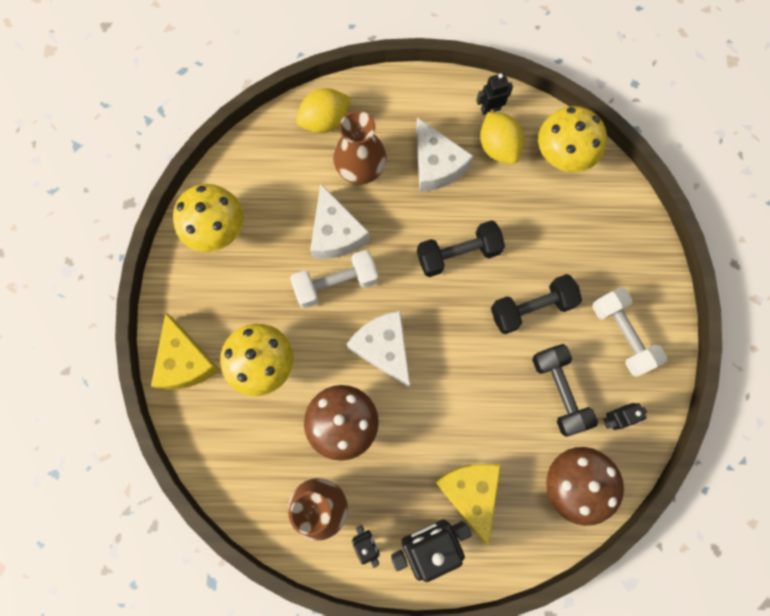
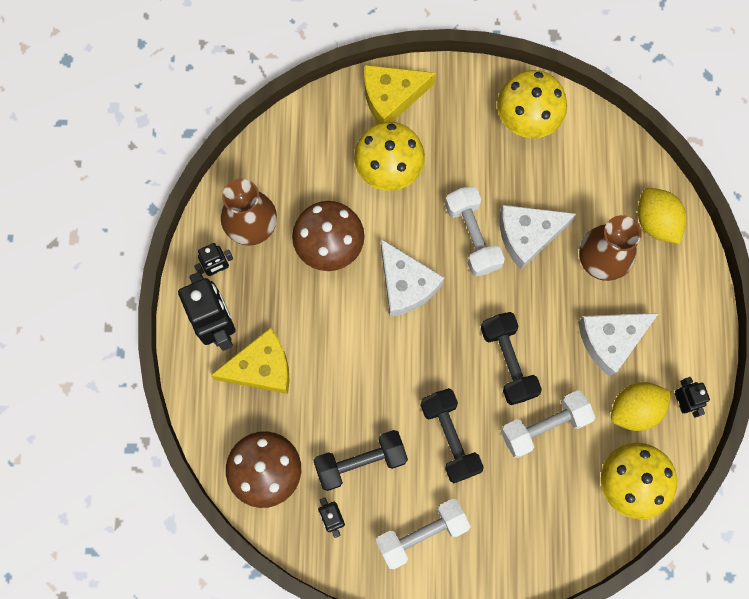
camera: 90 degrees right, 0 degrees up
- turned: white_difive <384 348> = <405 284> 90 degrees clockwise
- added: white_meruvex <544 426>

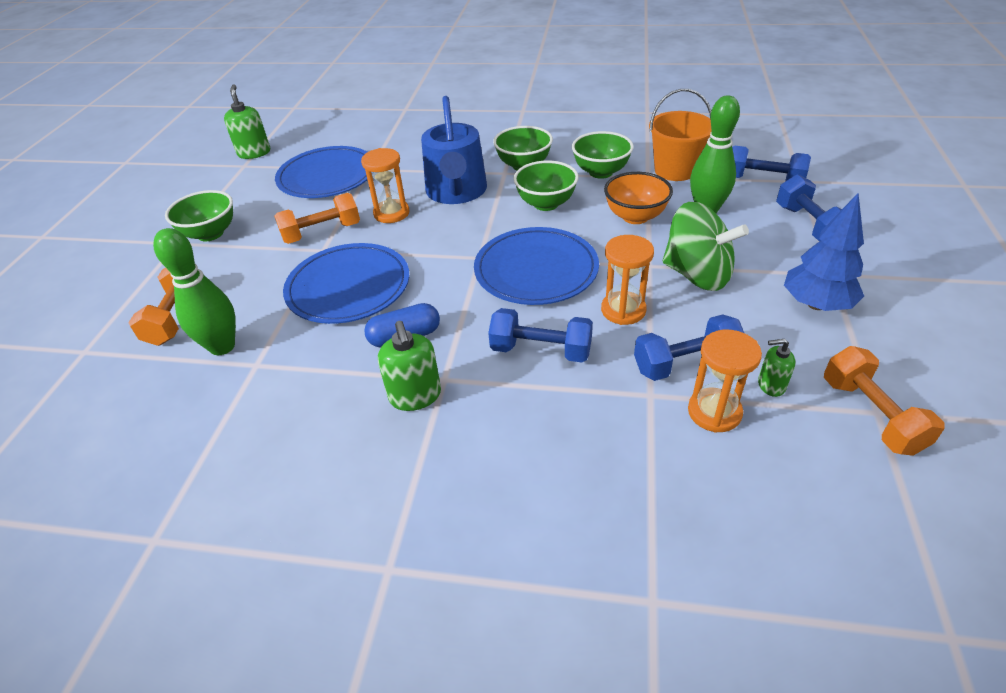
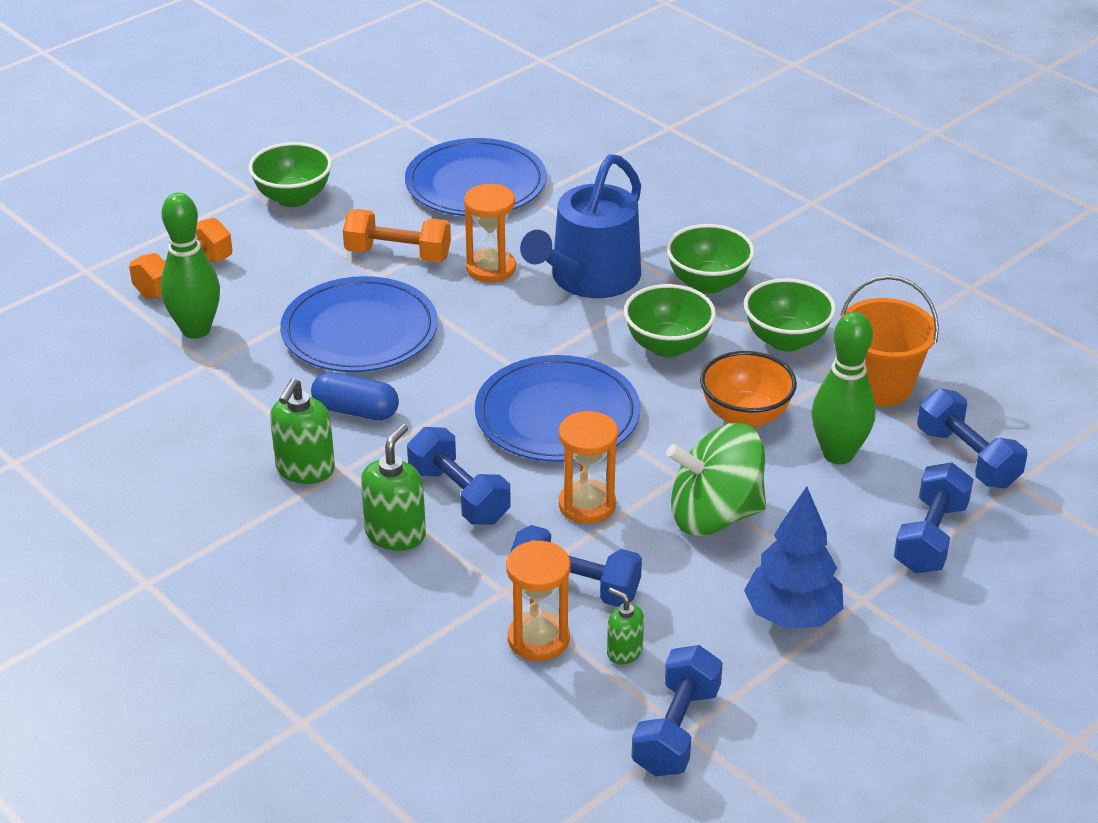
camera: 35 degrees right, 5 degrees down
- moved: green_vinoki <254 153> to <395 534>
- turned: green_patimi <697 275> = <714 515> 105 degrees clockwise
- recoloured: orange_meruvex <871 415> to blue_meruvex <676 730>

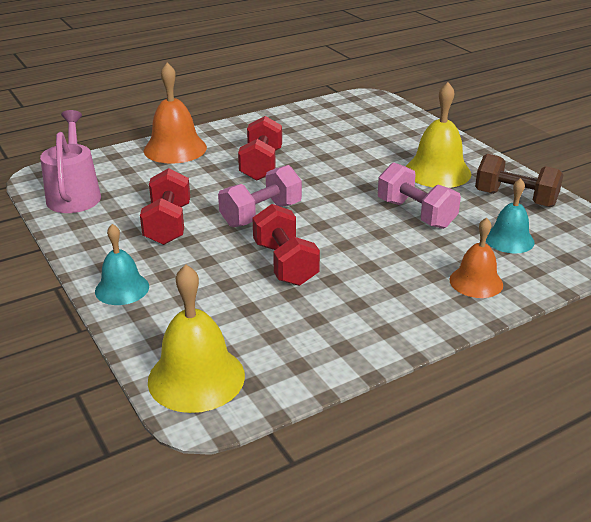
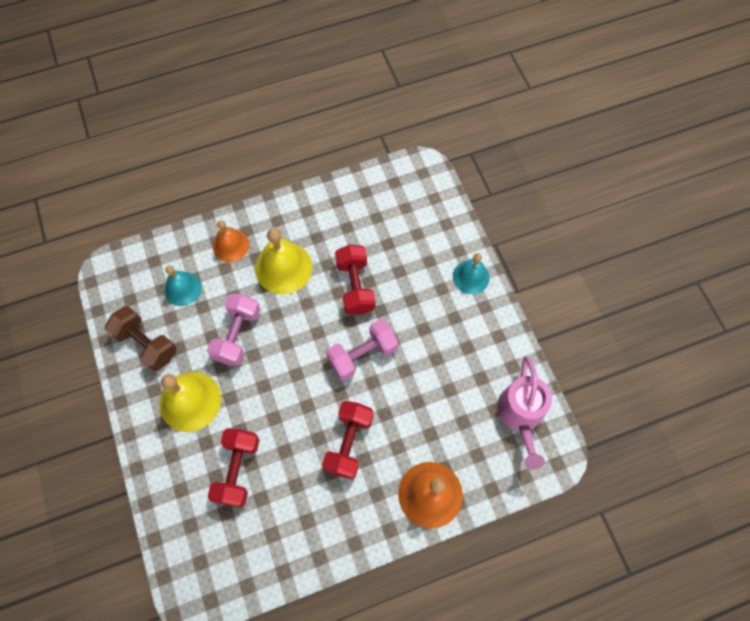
camera: 170 degrees left, 35 degrees up
- turned: pink_meruvex <416 214> = <237 335> 45 degrees clockwise
- moved: red_meruvex <168 225> to <238 470>
- moved: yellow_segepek <196 377> to <283 267>

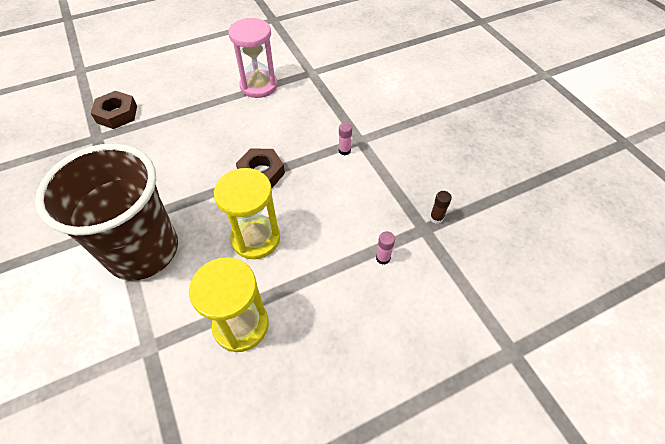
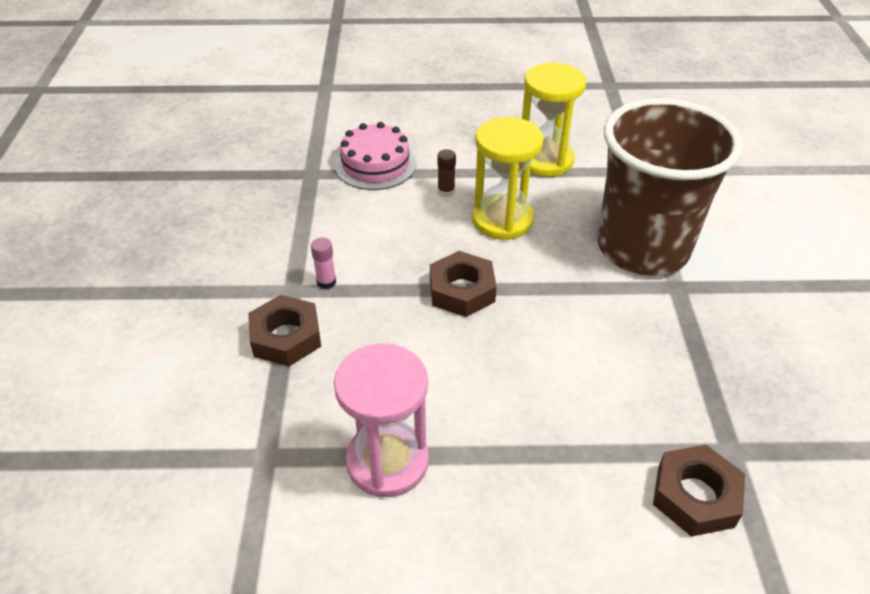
camera: 155 degrees left, 10 degrees down
- moved: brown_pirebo <436 218> to <446 191>
- replaced: pink_pirebo <383 258> to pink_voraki <375 164>
- added: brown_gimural <286 337>

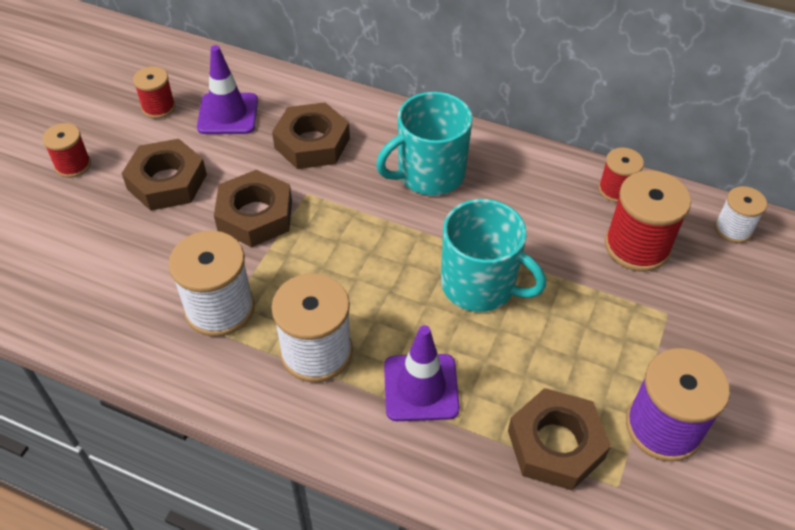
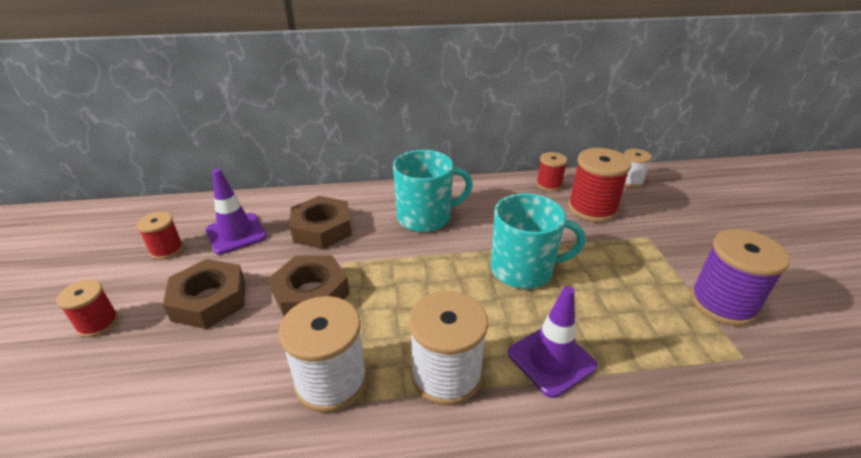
camera: 30 degrees left, 15 degrees down
- turned: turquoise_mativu <429 174> = <426 217> 135 degrees counterclockwise
- removed: brown_gimural <556 444>

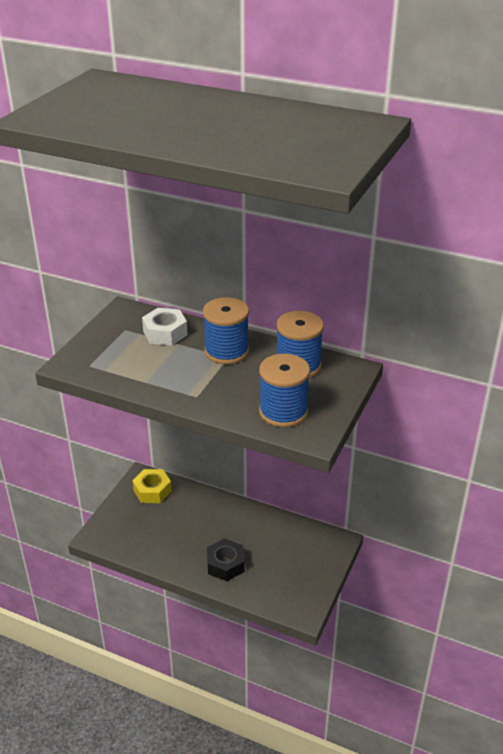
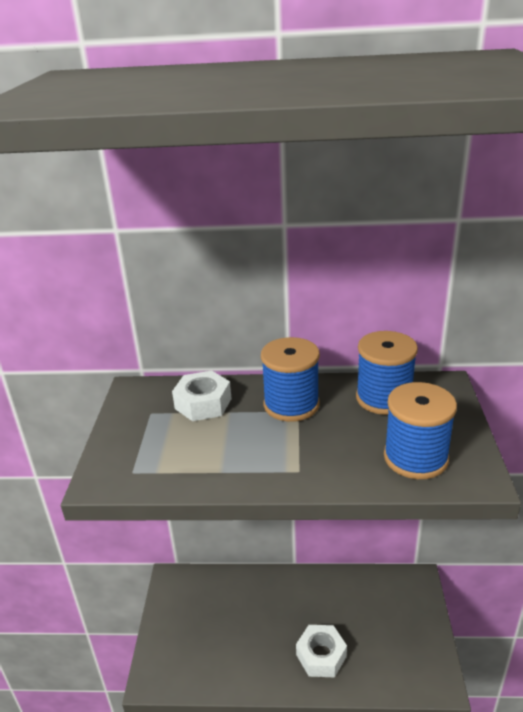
camera: 20 degrees left, 5 degrees down
- removed: yellow_gimural <152 491>
- recoloured: black_gimural <225 564> to white_gimural <321 656>

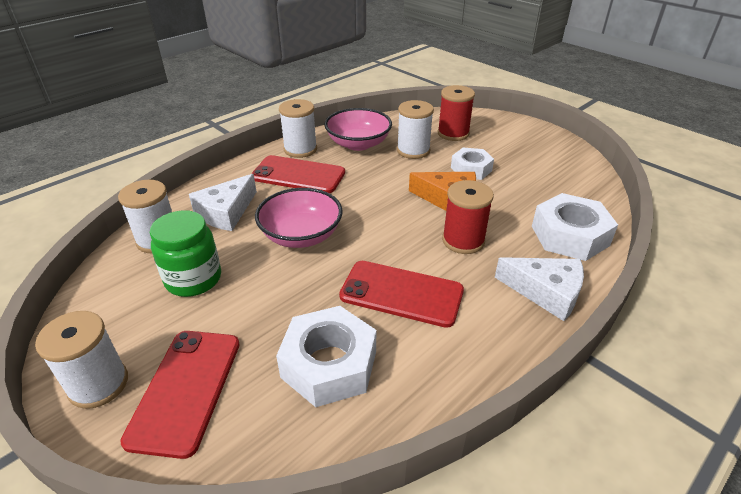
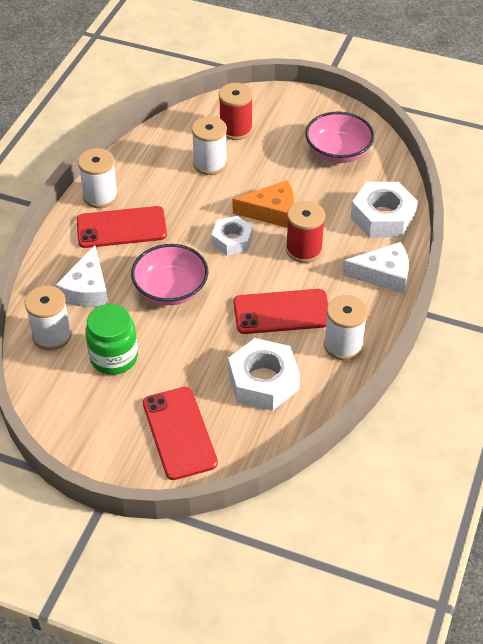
camera: 25 degrees left, 10 degrees up
- moved: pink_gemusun <358 144> to <338 152>
- moved: white_gimural <471 169> to <232 240>
- moved: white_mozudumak <98 384> to <343 345>

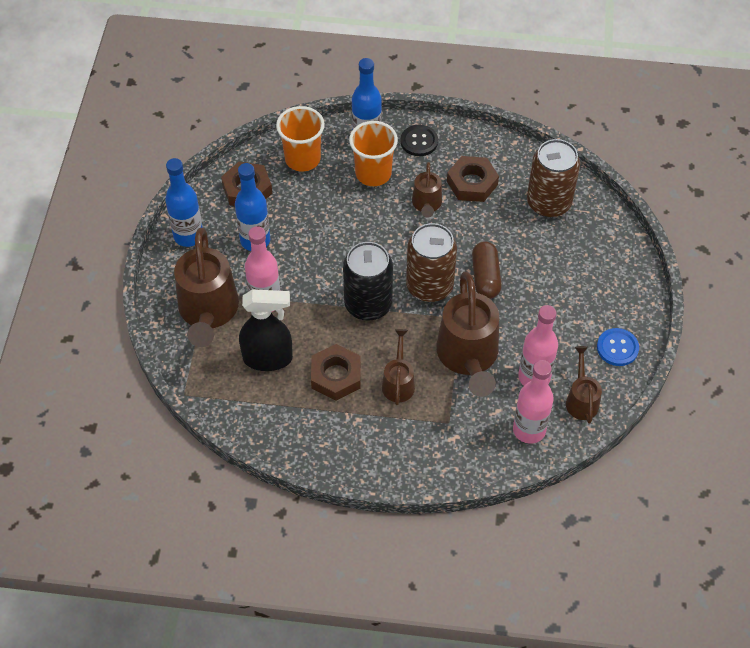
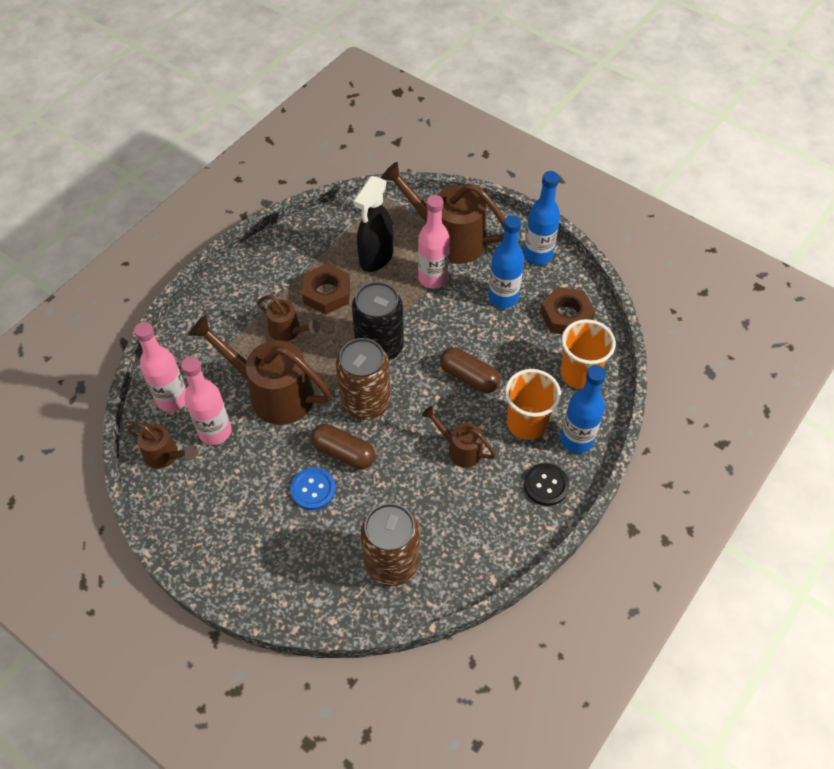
camera: 120 degrees right, 0 degrees up
- removed: brown_gimural <472 183>
- moved: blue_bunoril <617 348> to <313 489>
- added: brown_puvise <469 377>

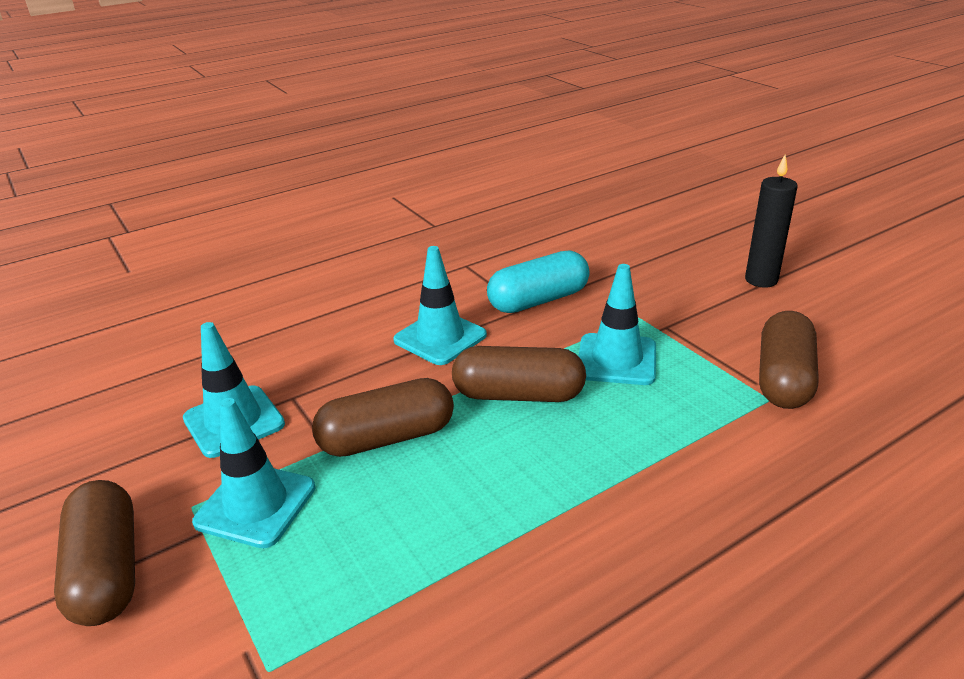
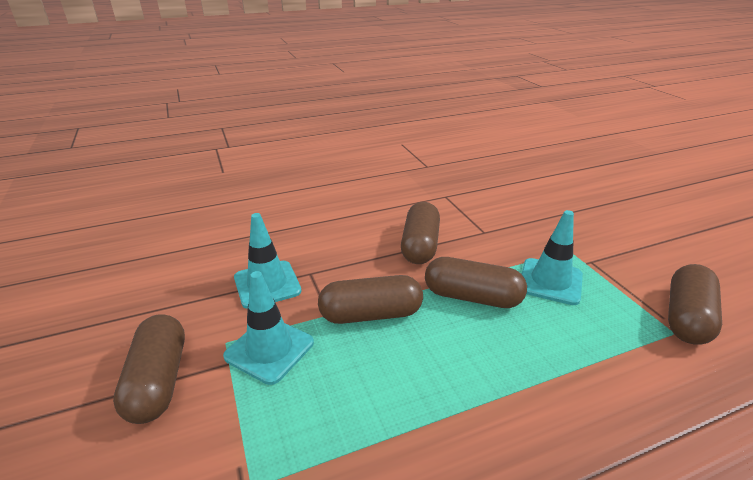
camera: 10 degrees right, 0 degrees up
- removed: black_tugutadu <761 280>
- replaced: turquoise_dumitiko <440 338> to brown_puvise <420 245>
- removed: turquoise_puvise <538 300>

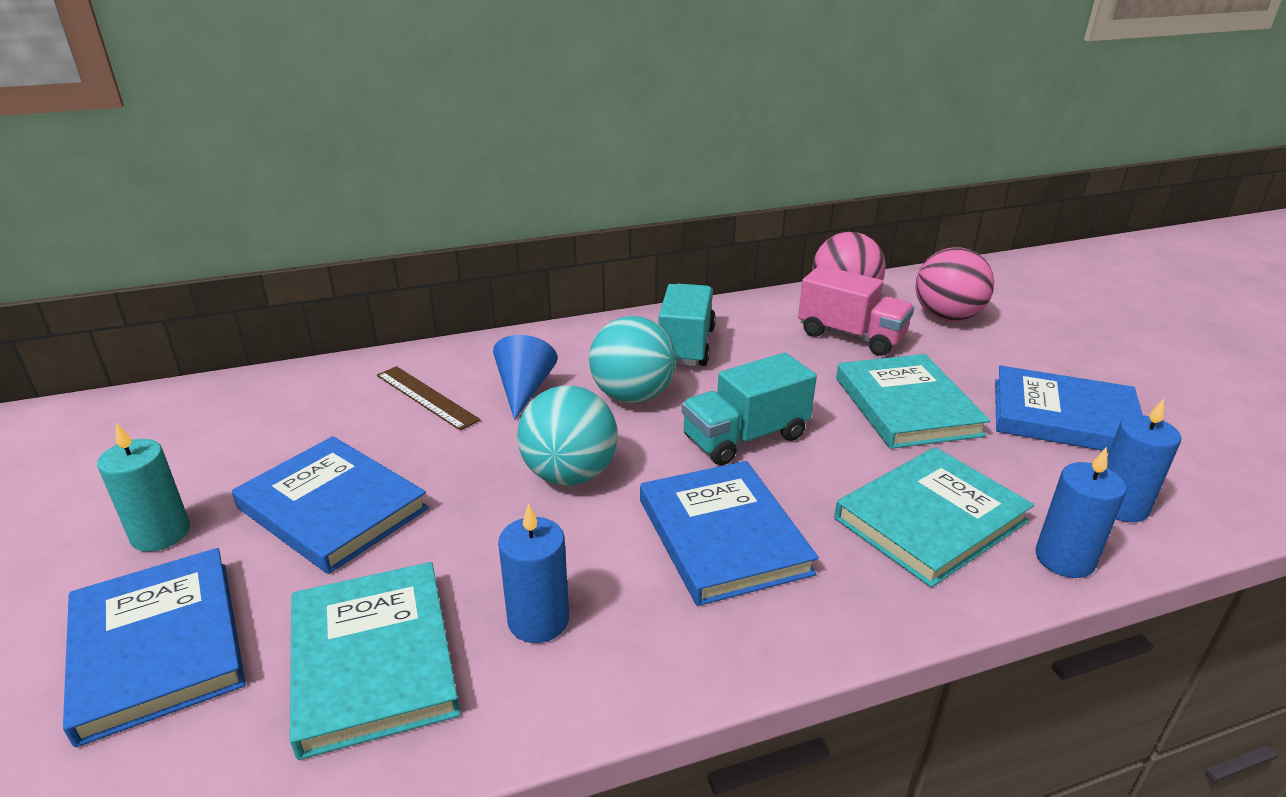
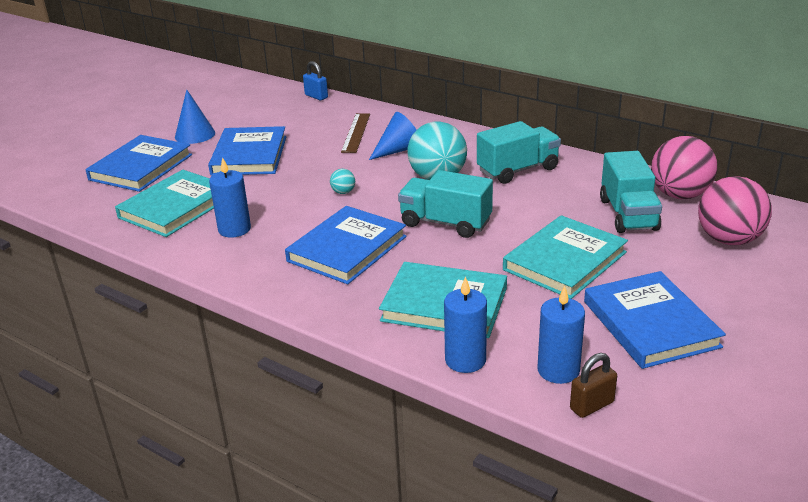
camera: 55 degrees right, 0 degrees up
- recoloured: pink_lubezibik <851 336> to turquoise_lubezibik <628 214>
- resized: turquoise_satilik <569 475> = <343 192> x0.42
- replaced: turquoise_tugutadu <161 533> to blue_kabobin <195 134>
- added: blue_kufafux <316 96>
- added: brown_kufafux <591 405>

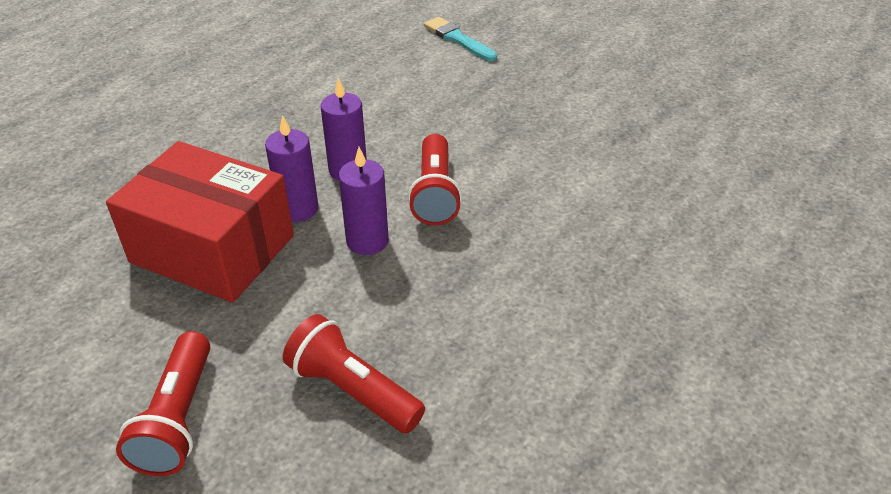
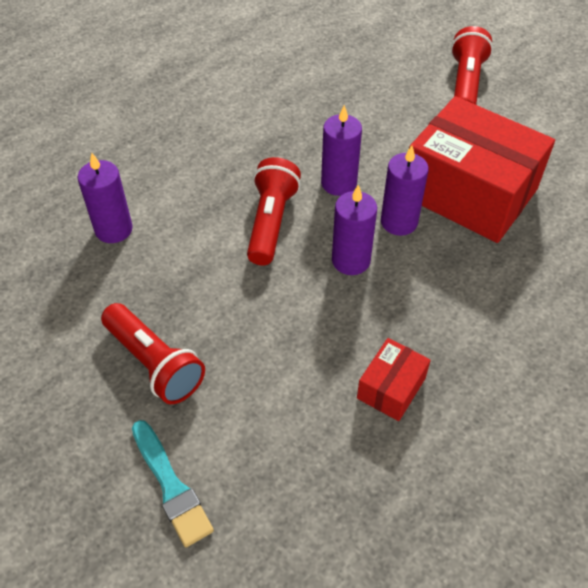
camera: 170 degrees left, 10 degrees up
- moved: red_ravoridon <353 390> to <154 363>
- added: purple_tugutadu <113 229>
- added: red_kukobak <391 388>

